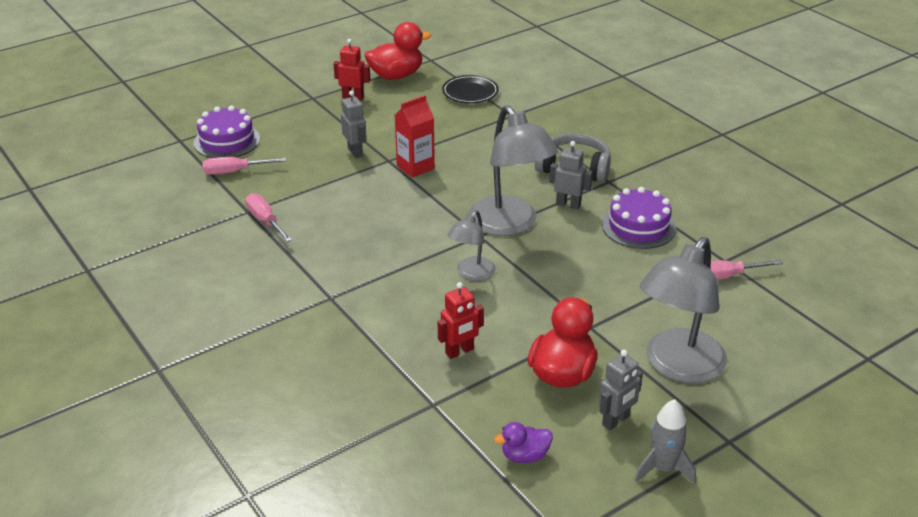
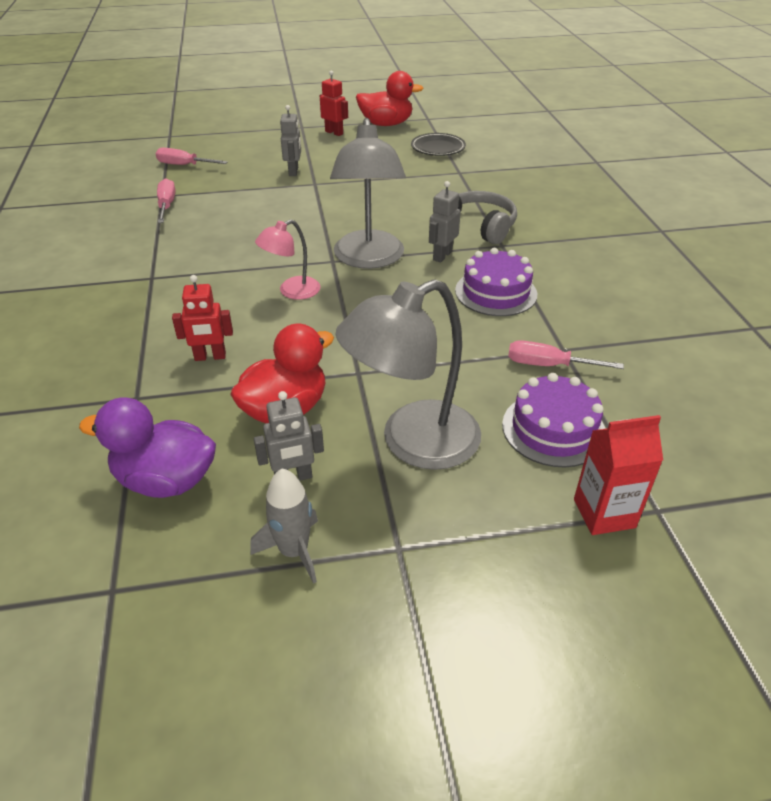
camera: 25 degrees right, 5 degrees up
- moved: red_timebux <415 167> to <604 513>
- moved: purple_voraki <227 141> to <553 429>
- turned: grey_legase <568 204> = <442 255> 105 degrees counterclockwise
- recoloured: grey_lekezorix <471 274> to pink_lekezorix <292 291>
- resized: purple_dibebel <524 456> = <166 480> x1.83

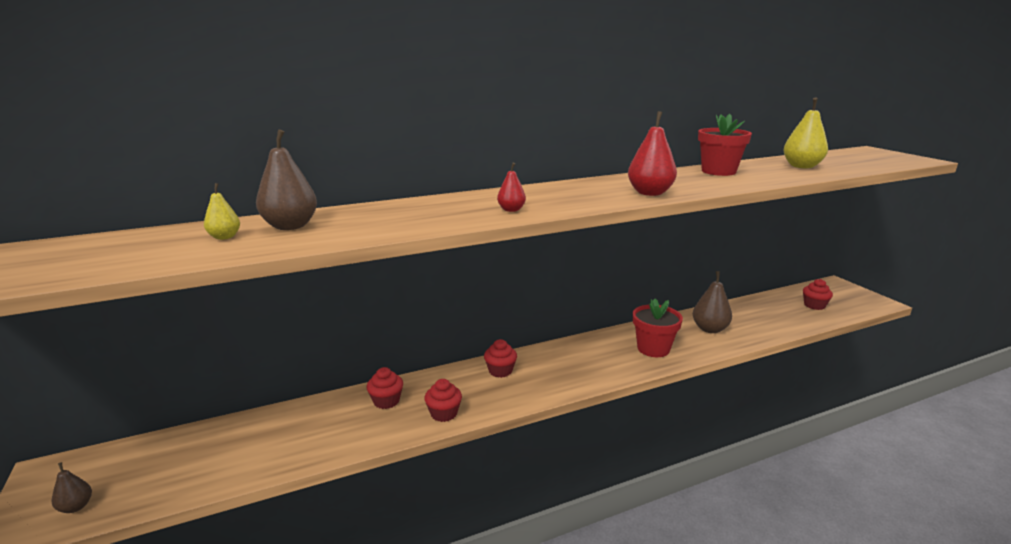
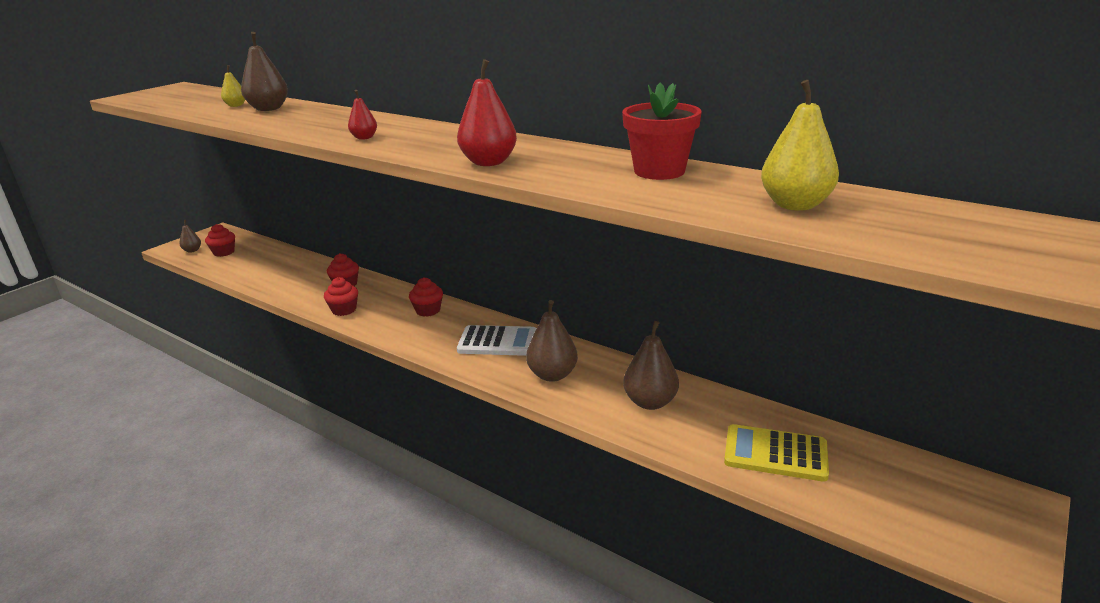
camera: 60 degrees right, 5 degrees up
- moved: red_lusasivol <814 305> to <224 252>
- replaced: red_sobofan <653 349> to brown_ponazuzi <552 375>
- added: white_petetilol <498 342>
- added: yellow_petetilol <775 454>

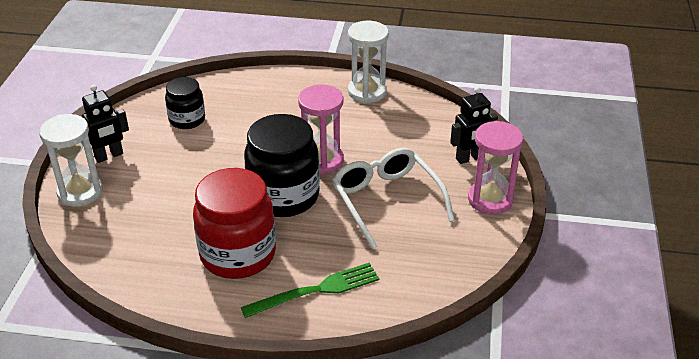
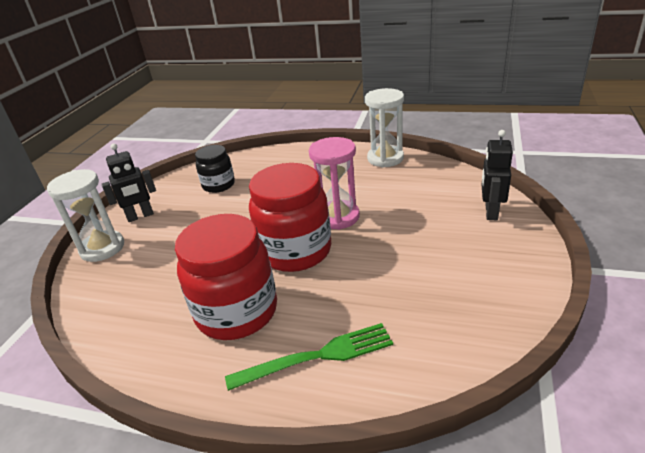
camera: 10 degrees right, 5 degrees down
- turned: black_legase <469 158> = <490 212> 120 degrees clockwise
- recoloured: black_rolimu <284 196> to red_rolimu <295 251>
- removed: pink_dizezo <490 199>
- removed: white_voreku <387 201>

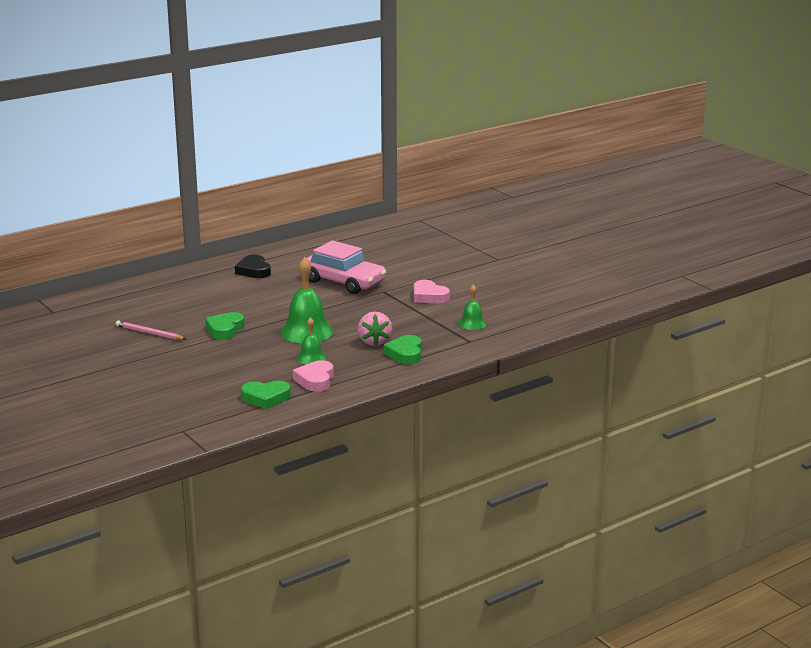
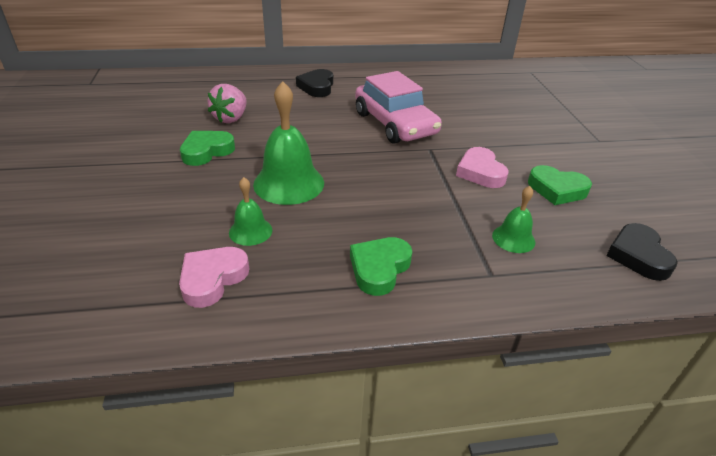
camera: 25 degrees right, 15 degrees up
- moved: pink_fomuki <374 342> to <231 118>
- removed: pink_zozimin <149 333>
- moved: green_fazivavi <266 398> to <557 189>
- added: black_fazivavi <638 256>

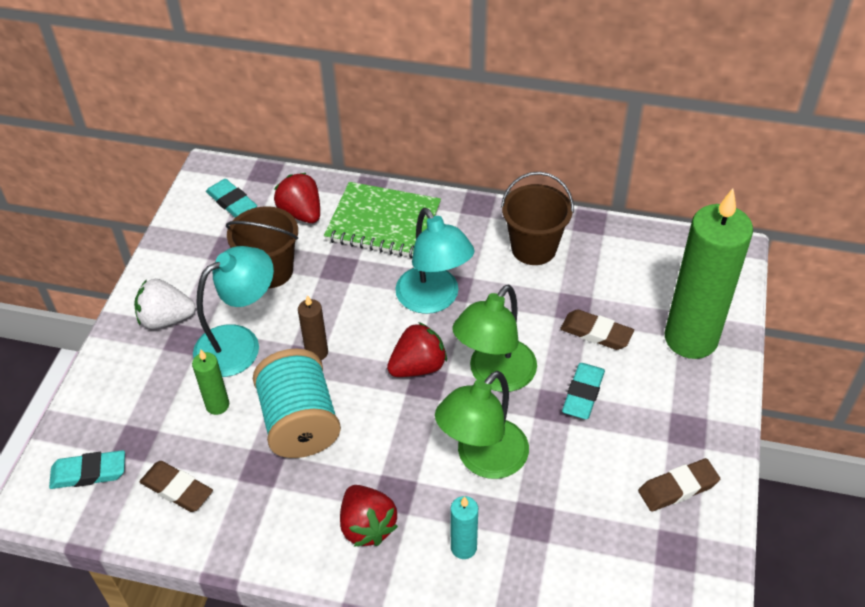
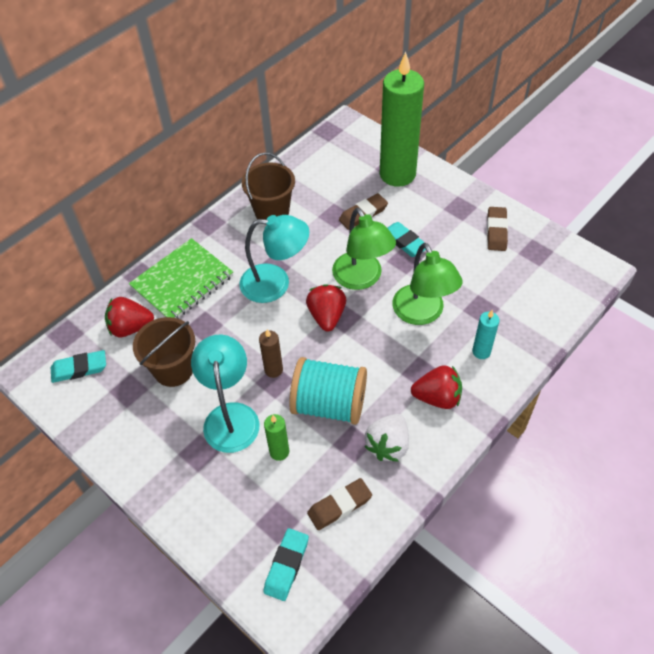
camera: 60 degrees left, 5 degrees up
- moved: white_fomuki <166 319> to <388 445>

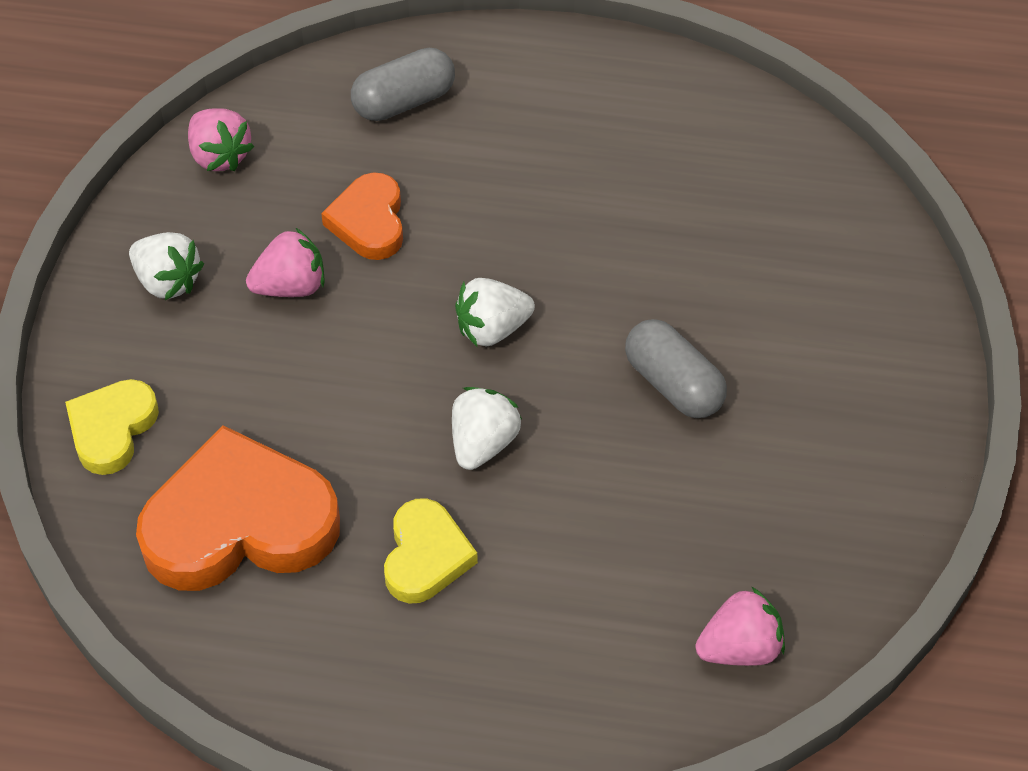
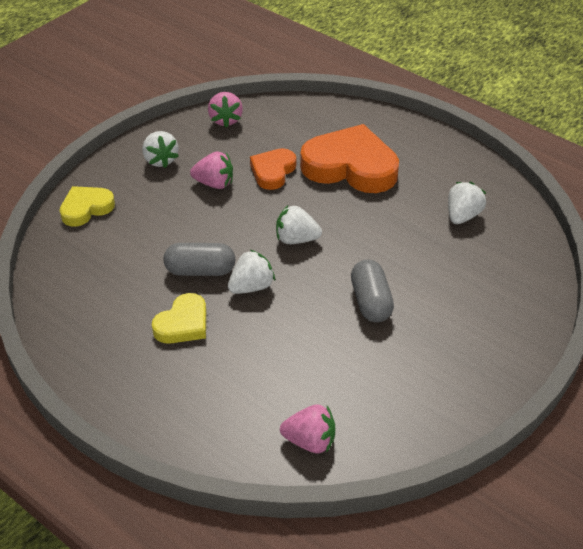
camera: 30 degrees right, 10 degrees down
- moved: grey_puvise <404 101> to <200 270>
- moved: orange_fazivavi <239 523> to <350 166>
- added: white_fomuki <462 216>

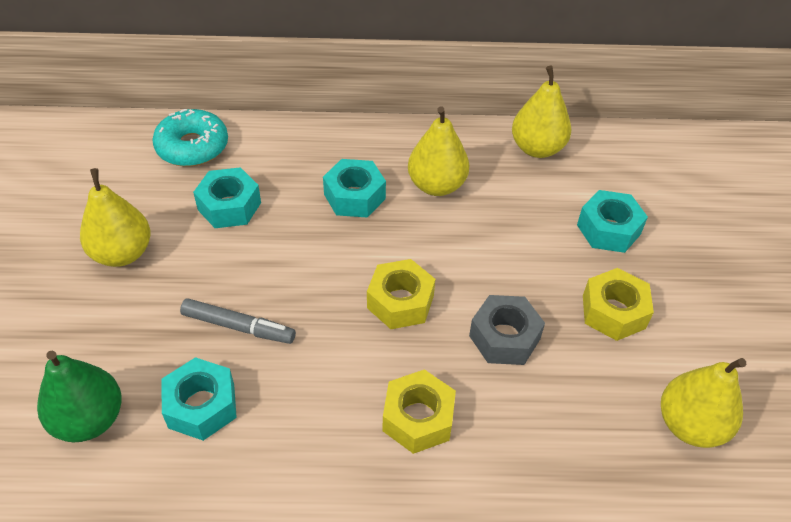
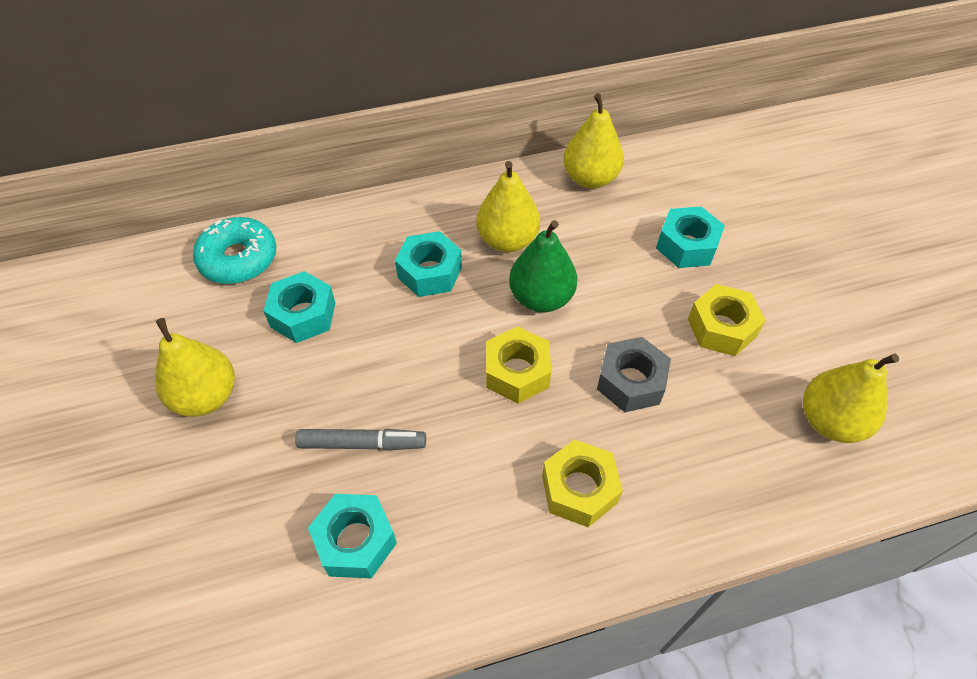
camera: 15 degrees left, 5 degrees up
- moved: green_ponazuzi <89 419> to <541 298>

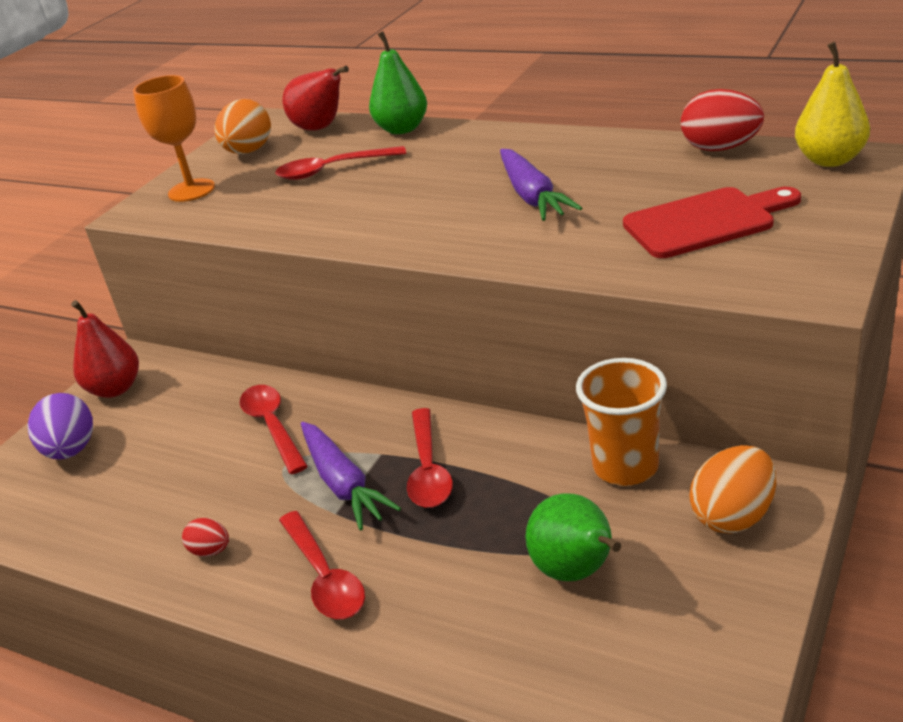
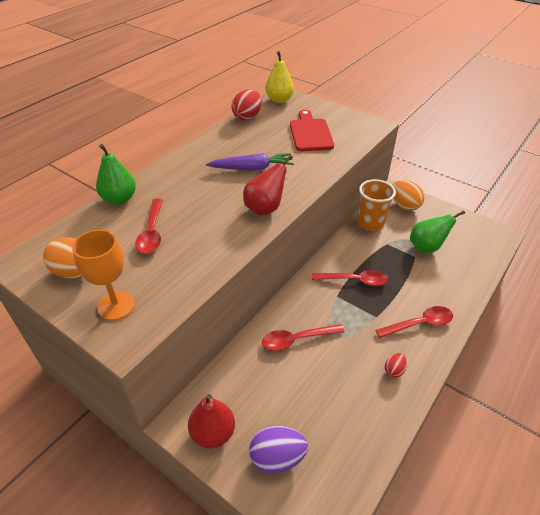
camera: 85 degrees left, 10 degrees up
- moved: red_ponazuzi <320 128> to <265 208>
- removed: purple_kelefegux <343 484>

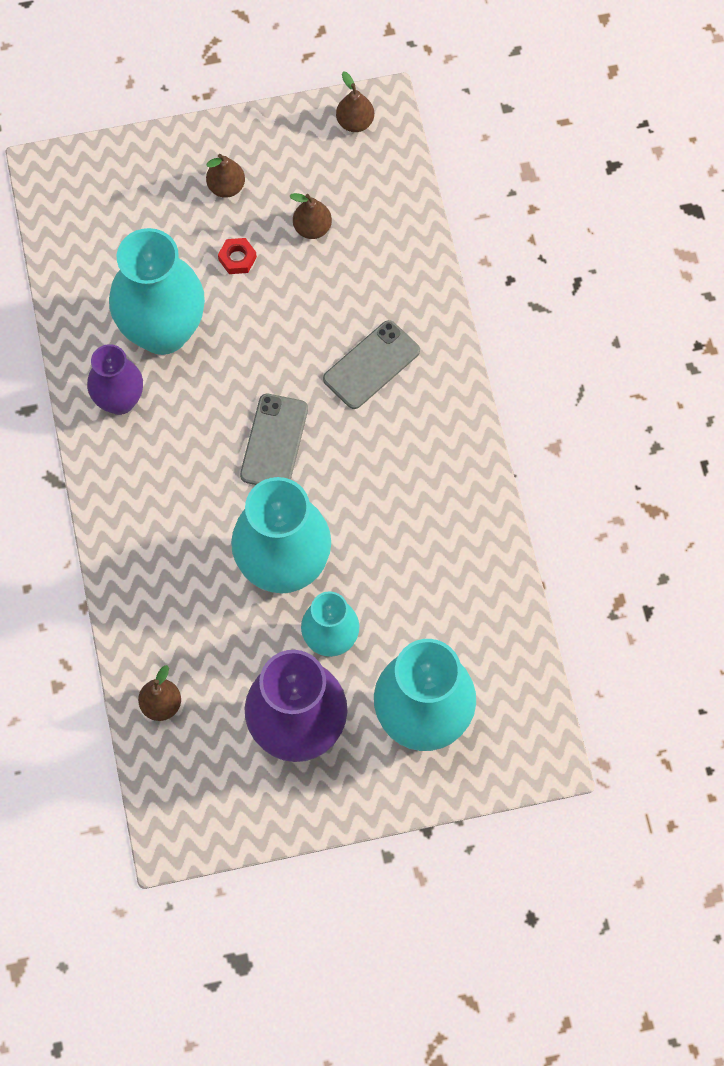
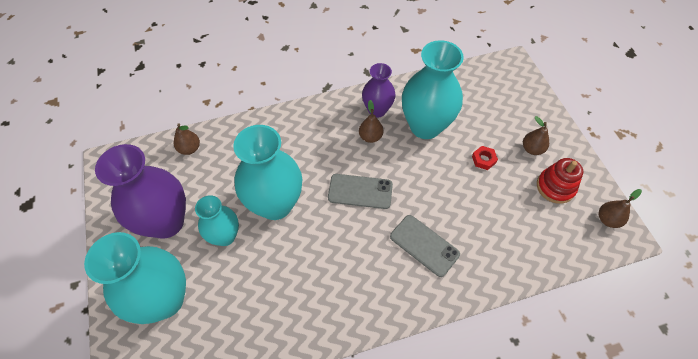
camera: 85 degrees right, 10 degrees down
- moved: brown_ponazuzi <312 228> to <370 137>
- added: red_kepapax <555 187>

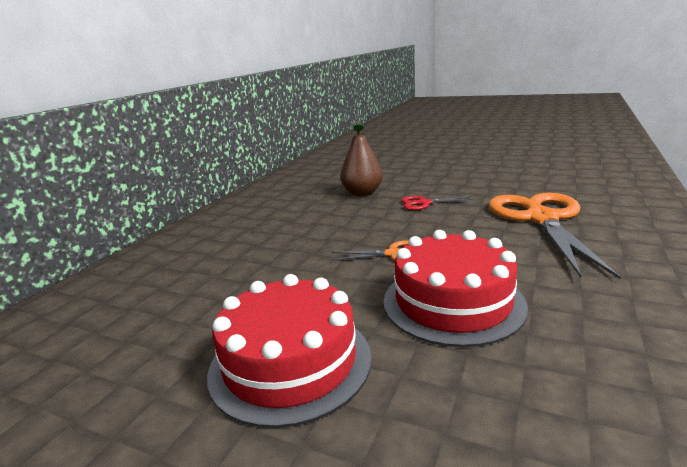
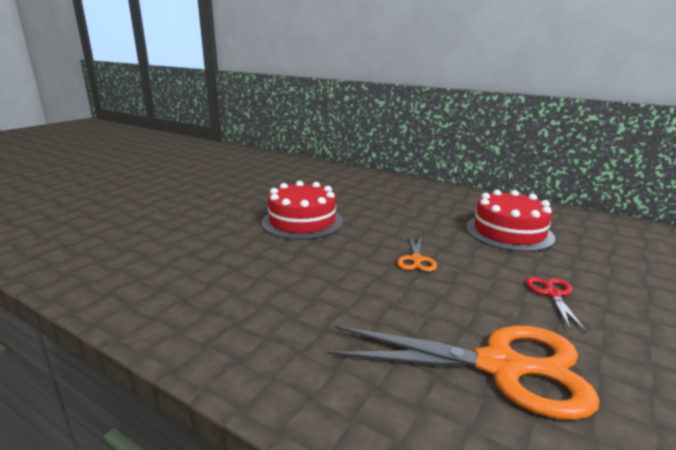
camera: 95 degrees right, 0 degrees up
- removed: brown_ponazuzi <362 193>
- moved: red_voraki <453 302> to <509 232>

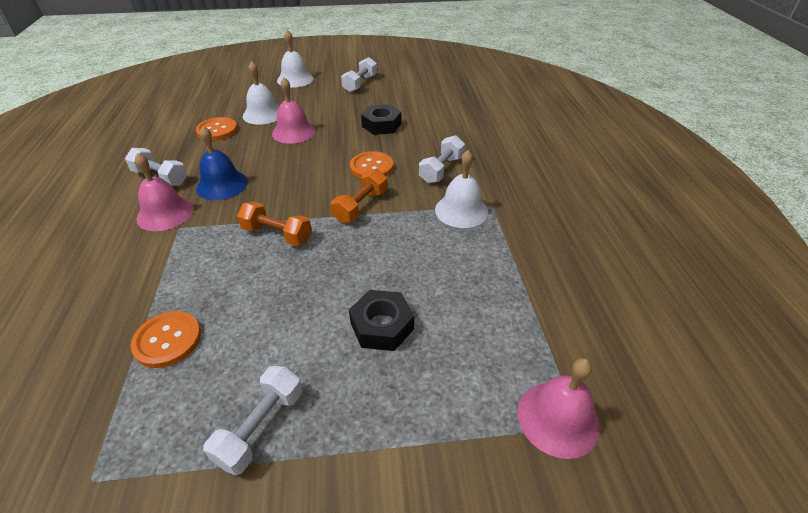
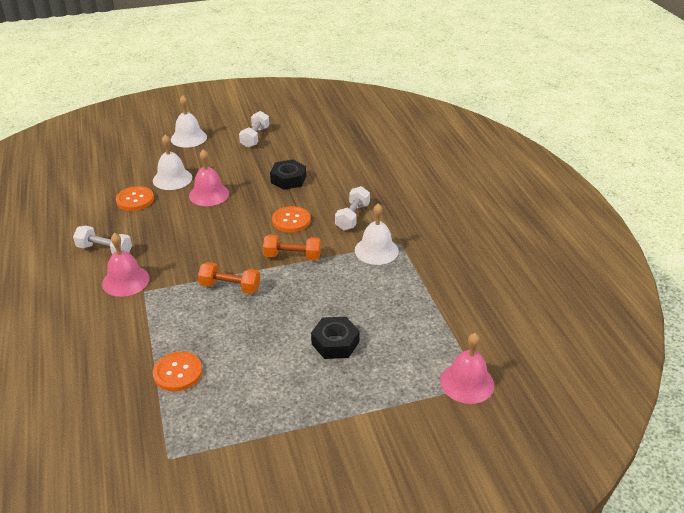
camera: 10 degrees left, 5 degrees down
- removed: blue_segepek <222 185>
- turned: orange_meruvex <361 206> = <292 256> 75 degrees clockwise
- removed: white_meruvex <261 427>

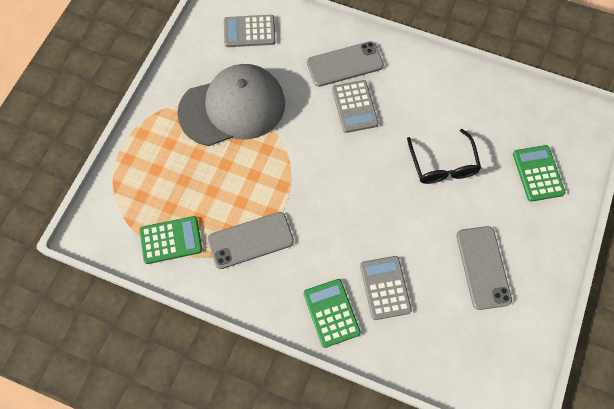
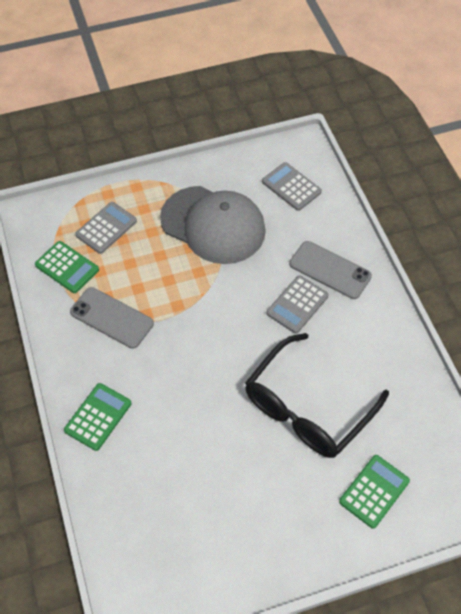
camera: 50 degrees right, 10 degrees down
- resized: black_voreku <443 165> = <307 408> x1.66
- removed: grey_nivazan <483 267>
- moved: grey_petetilol <385 287> to <106 228>

